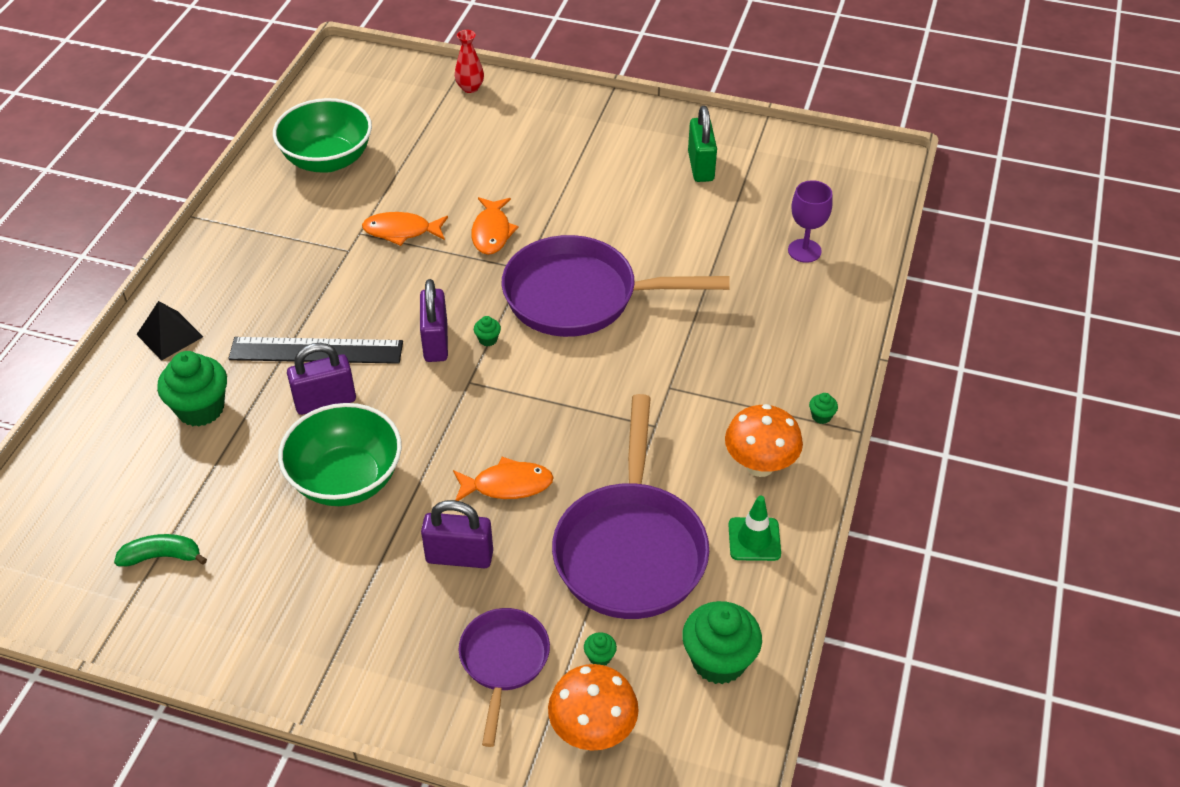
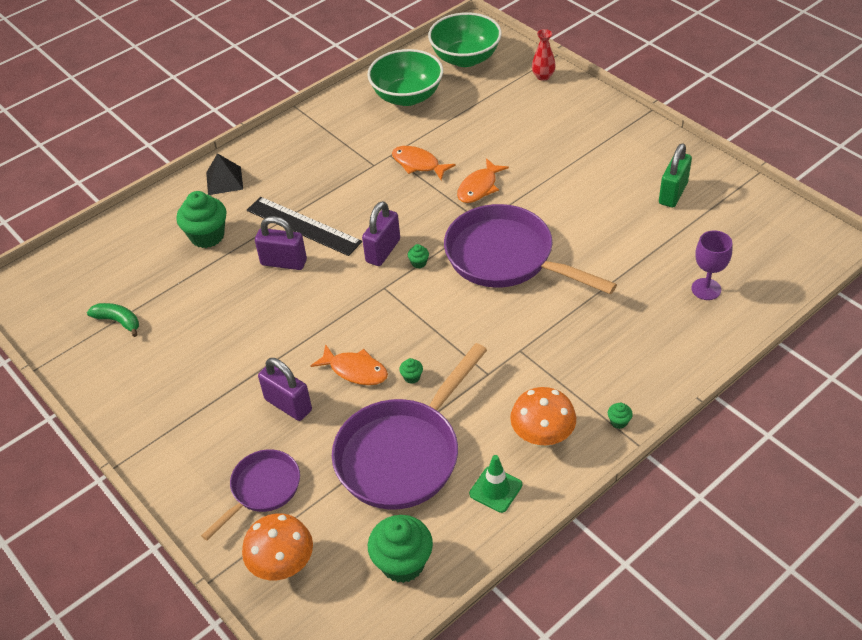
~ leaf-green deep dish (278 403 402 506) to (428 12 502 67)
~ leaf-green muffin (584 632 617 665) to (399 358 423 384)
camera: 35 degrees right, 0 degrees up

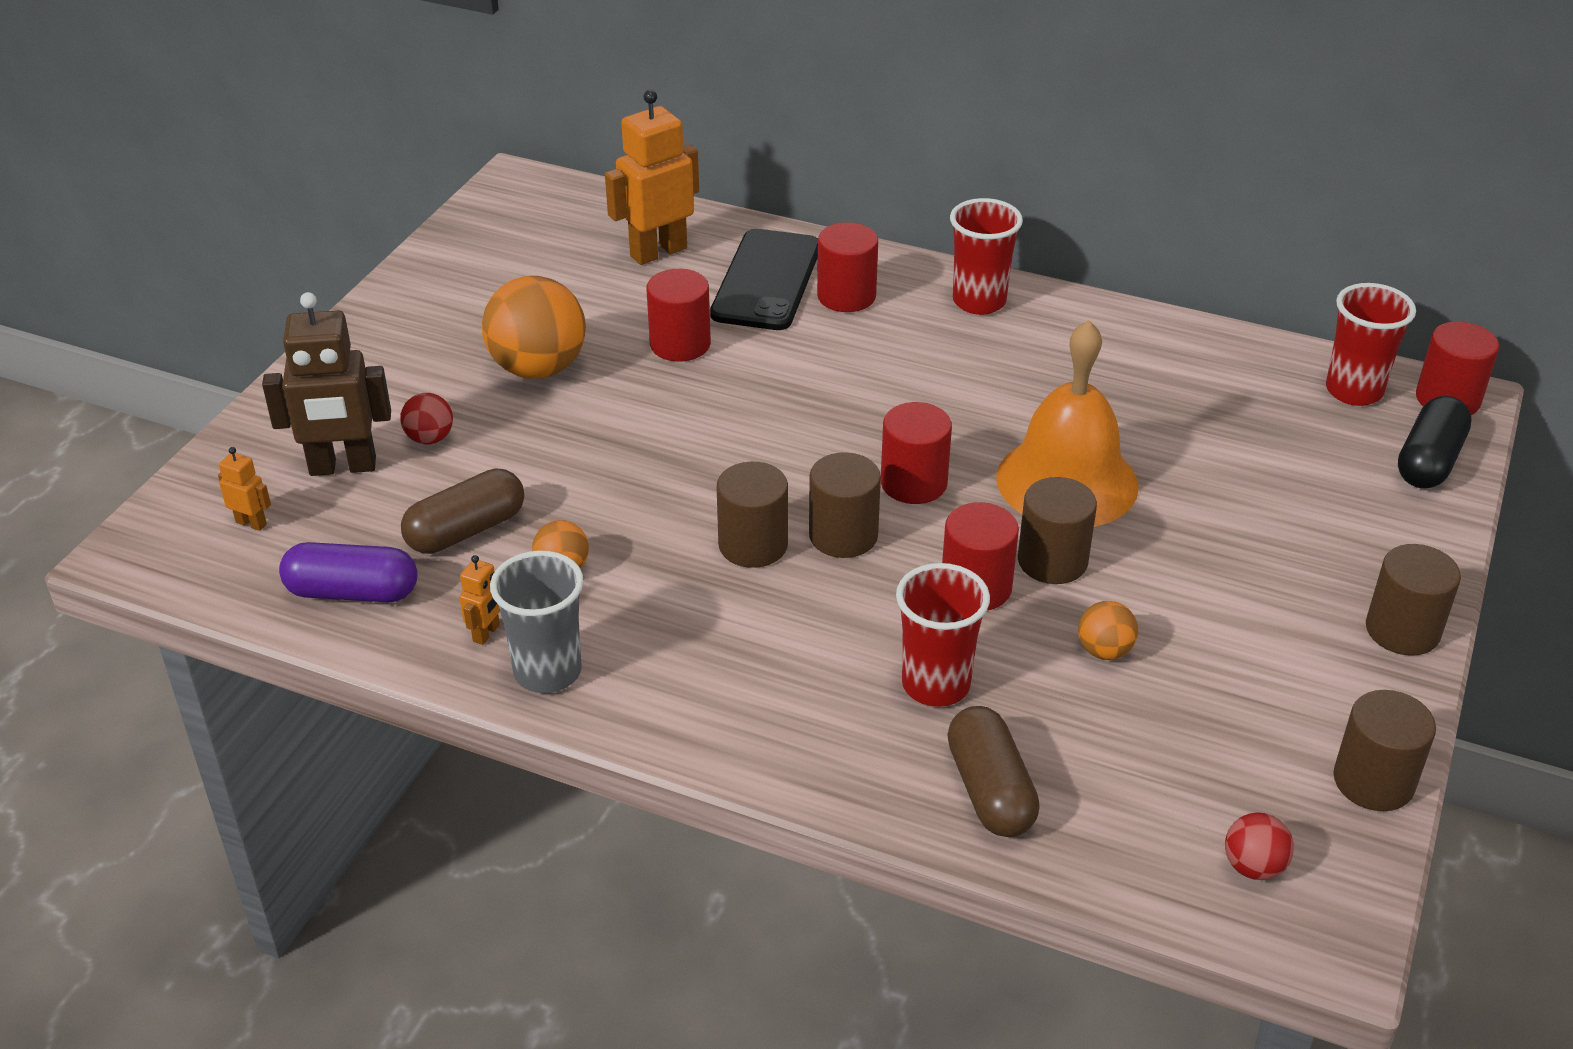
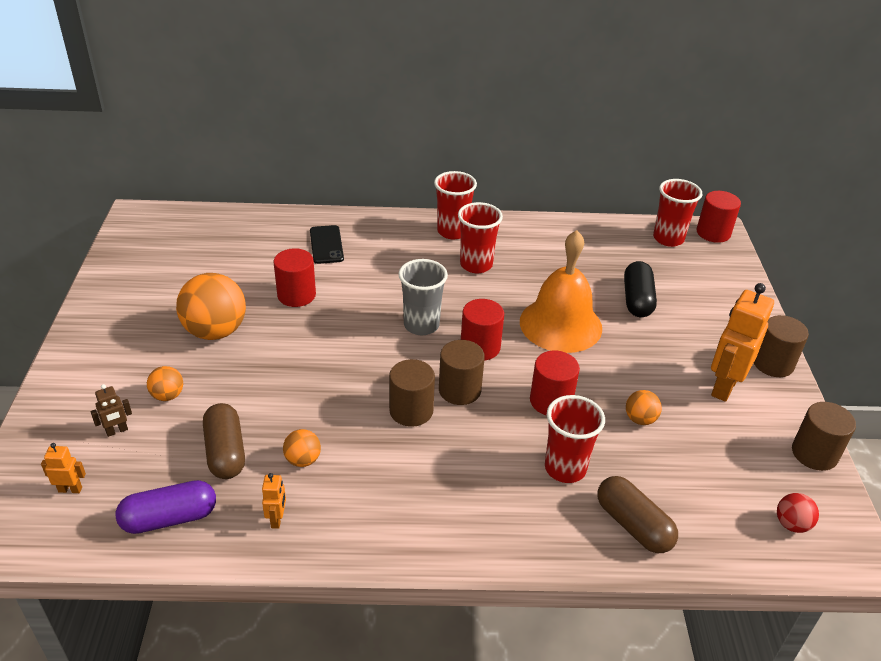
~ dark brown robot (262 292 391 476) = (91 384 132 437) x0.45
~ crimson sphere (400 393 453 445) to orange sphere (147 366 183 401)
~ dark brown capsule (401 468 524 554) = (203 403 245 479) 45 degrees counterclockwise
~ ash-grey cup (490 550 584 693) to (398 259 448 335)
~ orange robot (605 90 699 265) to (711 283 774 402)
~ black smartphone (710 229 818 330) = (310 225 344 264) x0.61
- crimson solid cylinder (817 222 878 312)
- dark brown solid cylinder (1018 477 1097 584)
~ black capsule (1398 396 1472 489) to (624 261 657 317)
+ crimson cup (458 202 503 273)
camera: 25 degrees left, 0 degrees up

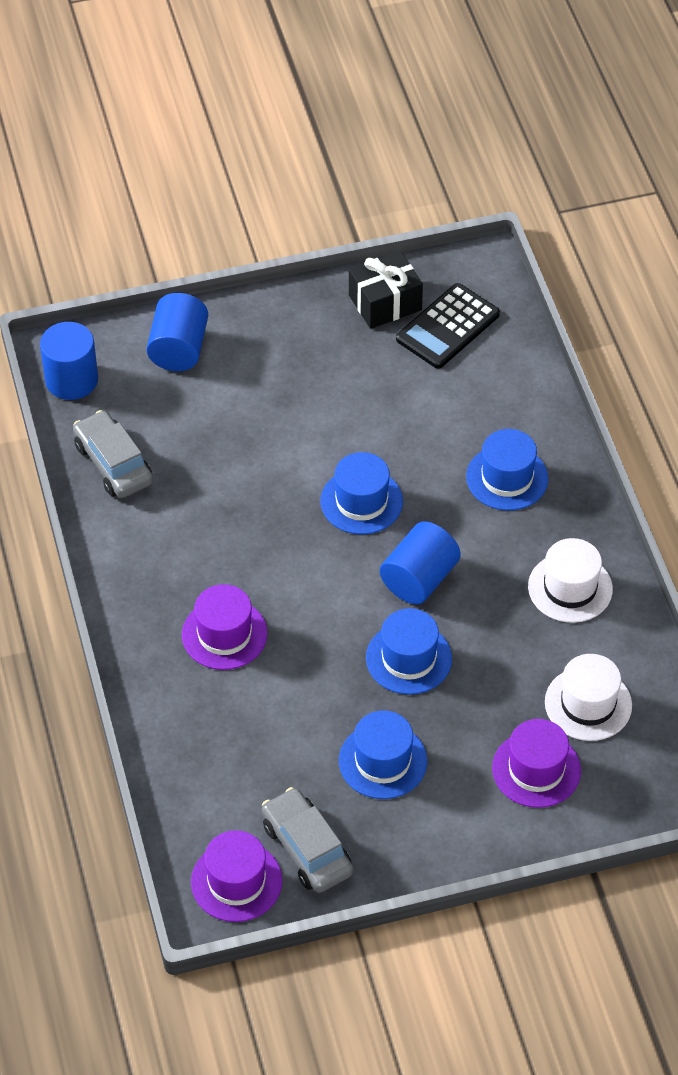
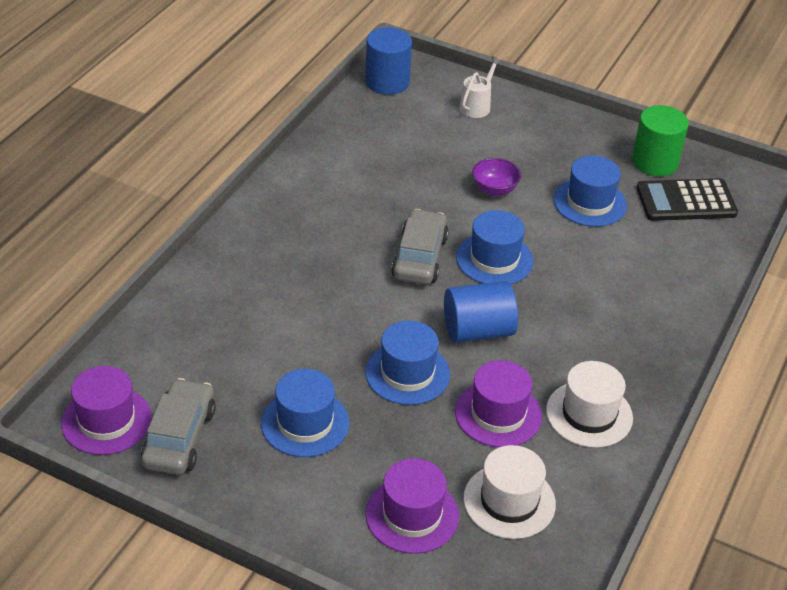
~ ash-grey toy car (73 410 153 498) to (391 209 449 284)
~ royal blue solid cylinder (146 293 208 371) to white watering can (459 56 502 118)
~ purple tall hat (182 584 267 670) to (455 360 542 447)
~ black present (349 250 423 329) to leaf-green solid cylinder (632 105 689 176)
~ royal blue tall hat (466 429 548 511) to (553 155 627 227)
+ purple deep dish (472 158 521 196)
camera: 40 degrees right, 10 degrees down

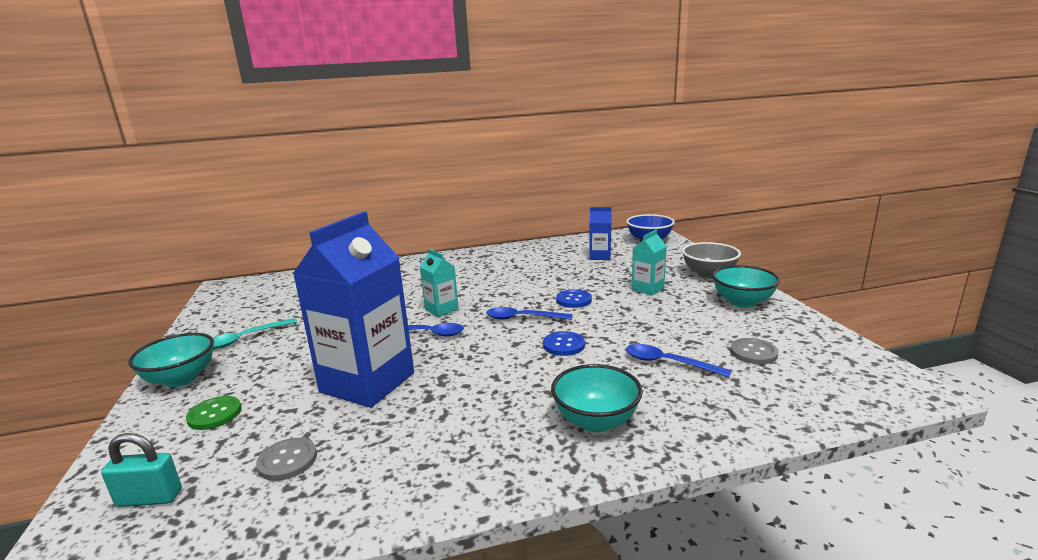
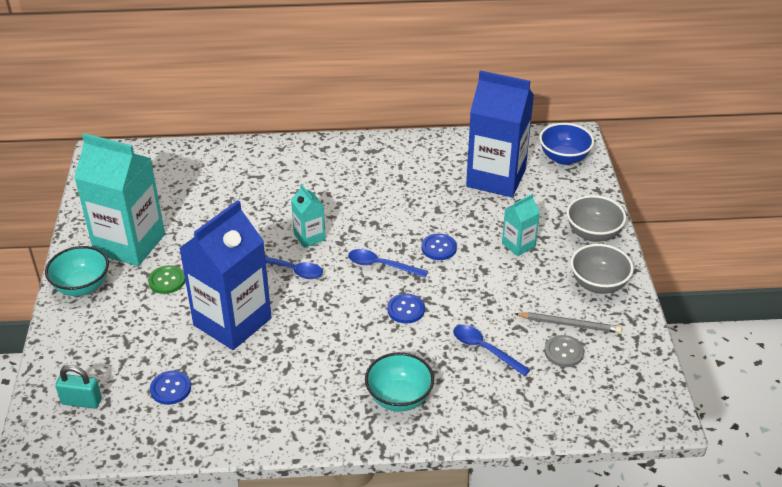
~ leaf-green shirt button (186 396 242 430) to (148 265 185 294)
~ aqua teaspoon (213 318 297 349) to aqua juice carton (74 133 165 266)
~ ash-grey shirt button (256 438 317 481) to royal blue shirt button (150 370 191 405)
~ royal blue juice carton (589 207 611 260) = (466 70 534 197) x2.14
~ aqua deep dish (712 265 780 308) to ash-grey deep dish (570 244 634 294)
+ ash-grey pencil (514 312 622 333)
camera: 10 degrees right, 20 degrees up

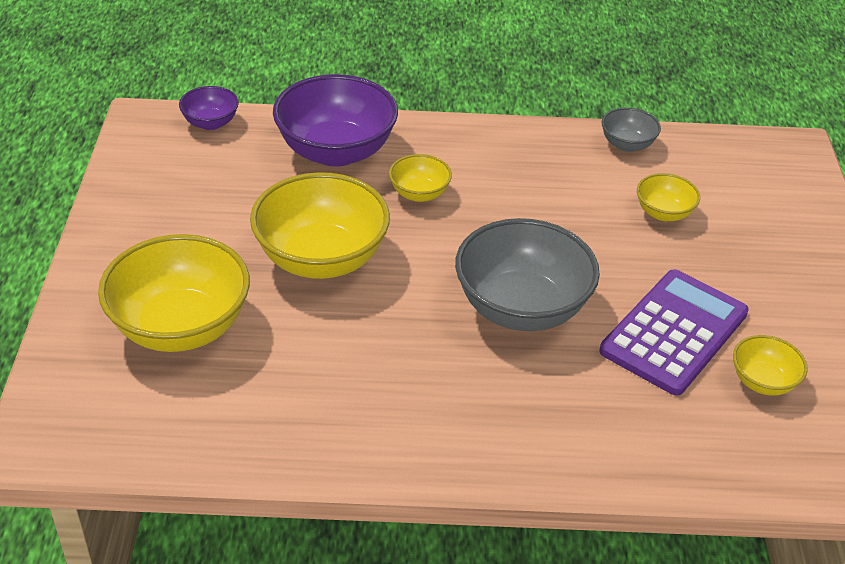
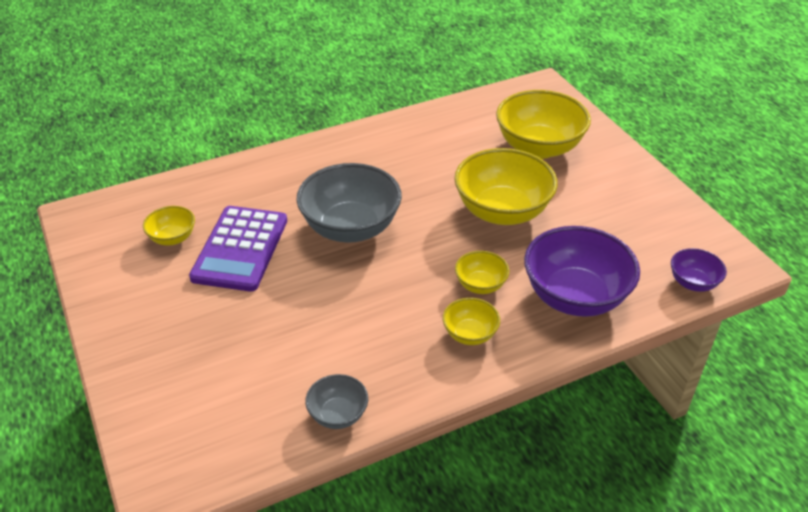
~ golden deep dish (637 173 700 221) to (443 298 500 345)
camera: 155 degrees right, 0 degrees up

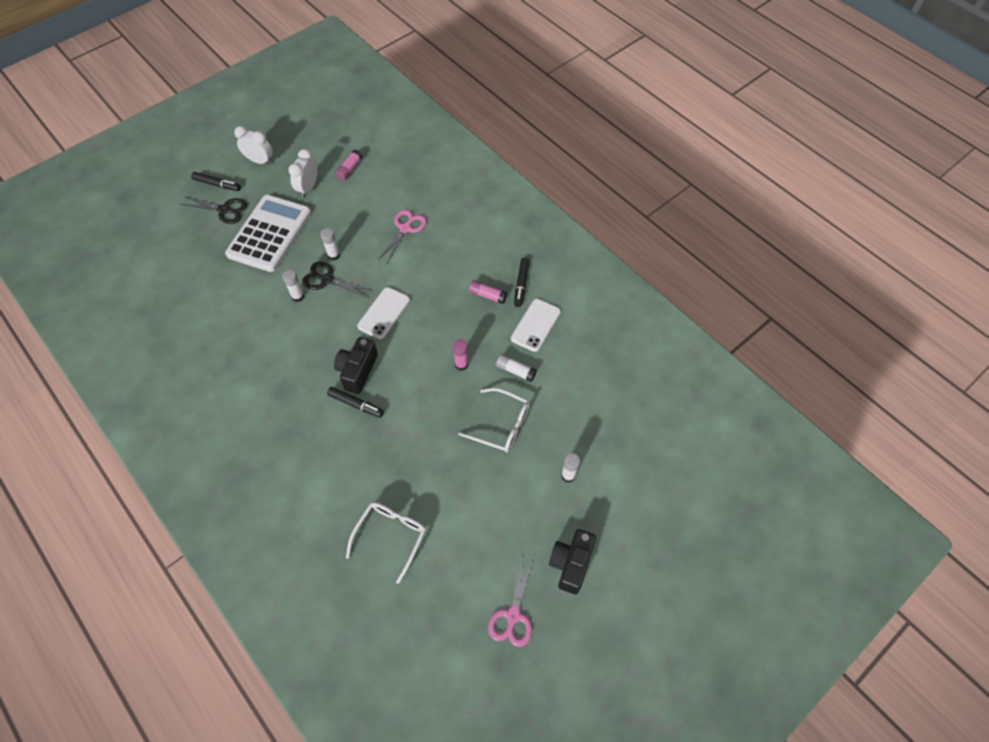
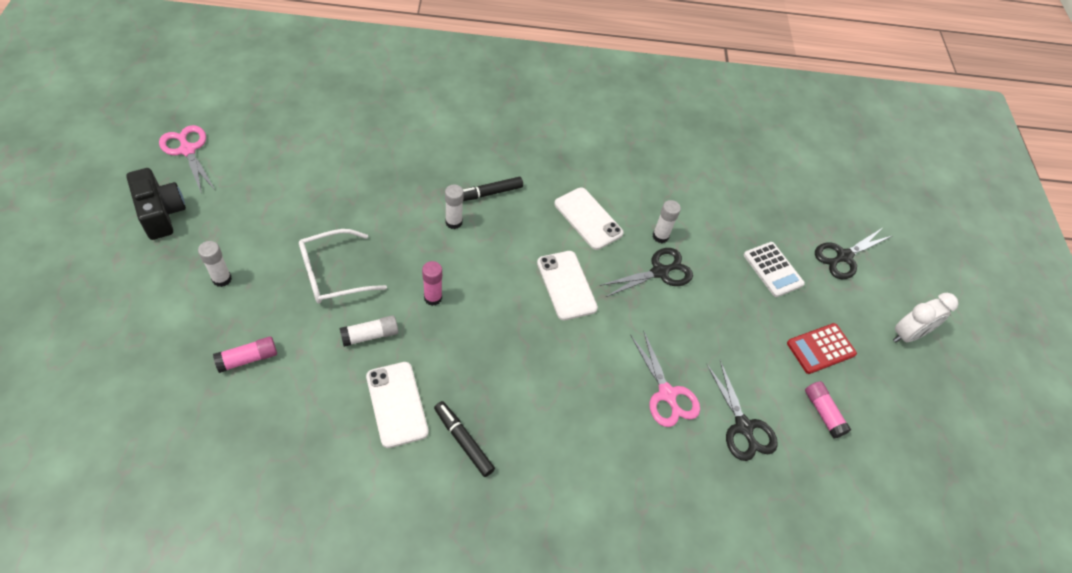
- black felt pen (191 172 241 191)
~ white pocket calculator (225 195 311 272) = (744 242 805 297) x0.50
~ white clock (288 149 317 198) to crimson pocket calculator (787 323 857 374)
~ white glue (320 228 340 260) to (445 184 464 229)
- black compact camera (334 337 378 394)
- white glasses (346 502 426 584)
~ rosy glue (468 280 507 304) to (213 336 277 373)
+ white smartphone (554 188 624 250)
+ black shears (707 360 778 461)
camera: 125 degrees right, 5 degrees down

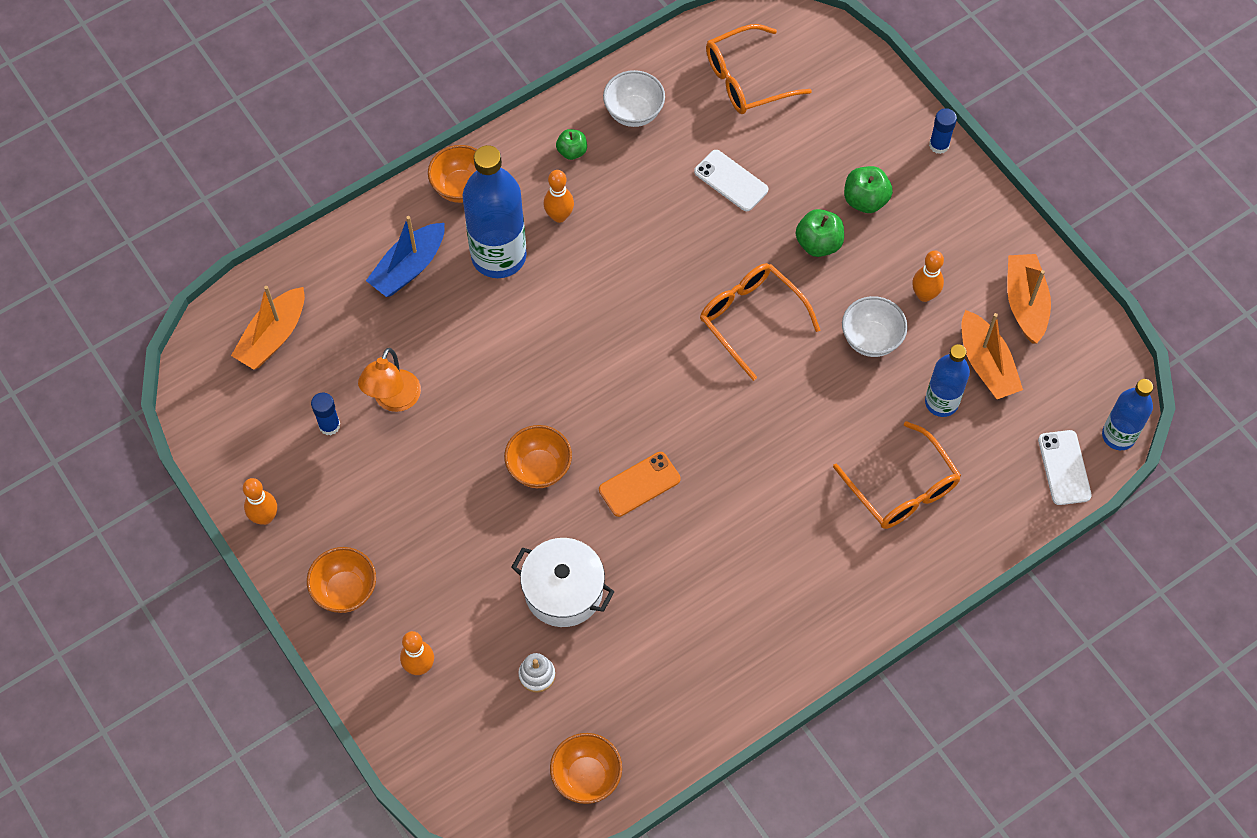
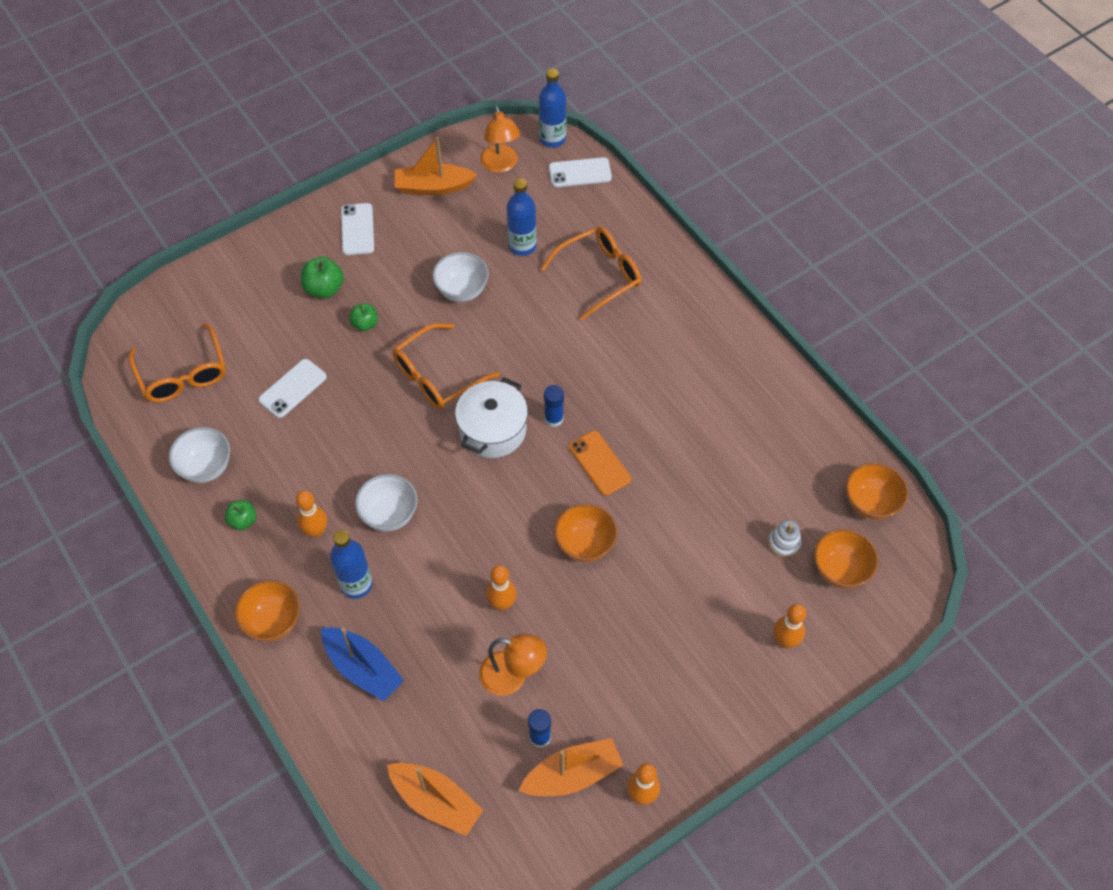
~ orange deep dish (307 547 376 613) to (814 529 878 589)
~ royal blue flask (463 145 527 278) = (330 530 373 599) x0.59
~ white pot (511 538 615 627) to (455 377 528 458)
~ leaf-green apple fruit (796 209 844 257) = (349 304 378 331) x0.66
~ orange tenpin (912 250 944 302) to (486 565 517 611)
~ royal blue glue (929 108 957 154) to (544 385 564 427)
~ orange toy boat (962 310 1023 399) to (518 738 623 796)
+ white smartphone (341 203 374 255)
+ white deep dish (355 474 417 532)
+ orange lamp (480 106 520 173)
camera: 90 degrees left, 5 degrees down

